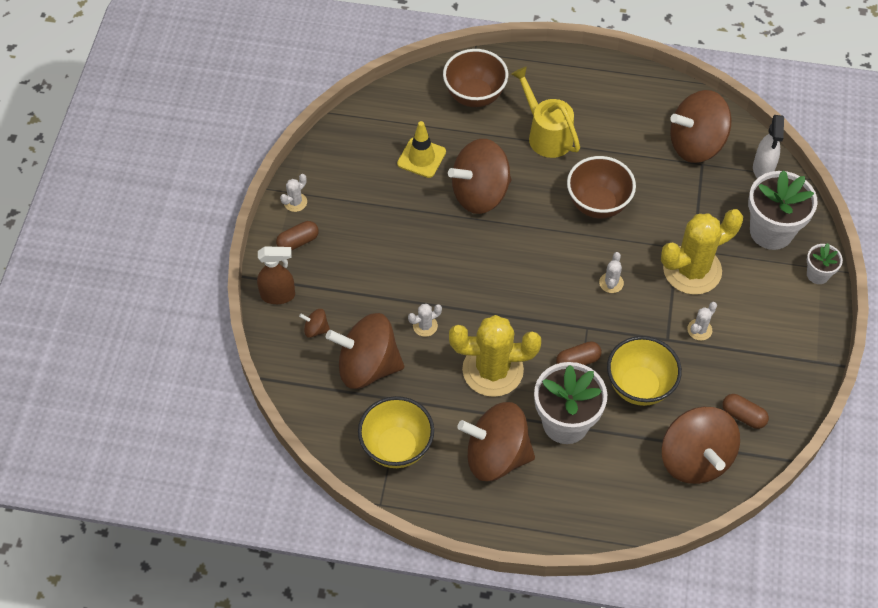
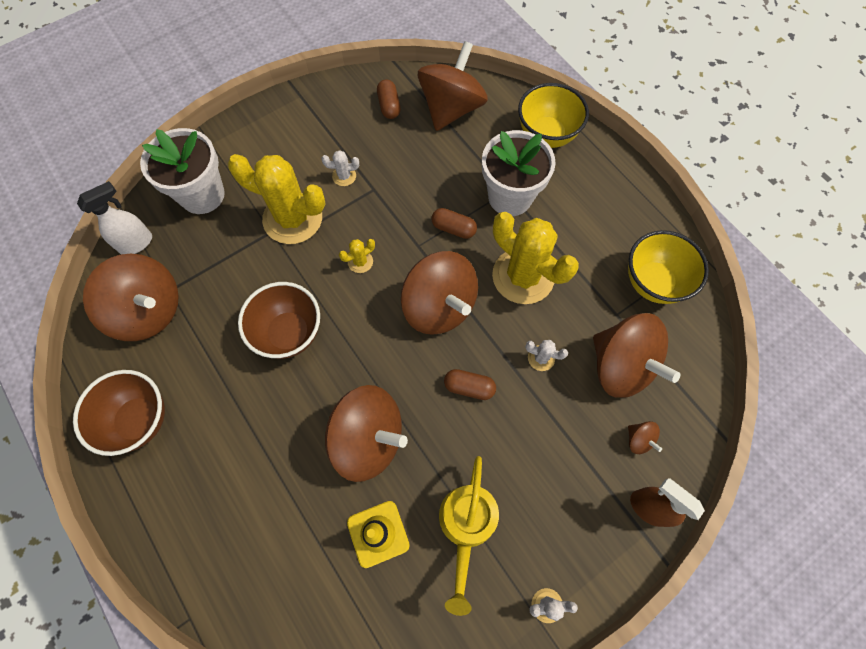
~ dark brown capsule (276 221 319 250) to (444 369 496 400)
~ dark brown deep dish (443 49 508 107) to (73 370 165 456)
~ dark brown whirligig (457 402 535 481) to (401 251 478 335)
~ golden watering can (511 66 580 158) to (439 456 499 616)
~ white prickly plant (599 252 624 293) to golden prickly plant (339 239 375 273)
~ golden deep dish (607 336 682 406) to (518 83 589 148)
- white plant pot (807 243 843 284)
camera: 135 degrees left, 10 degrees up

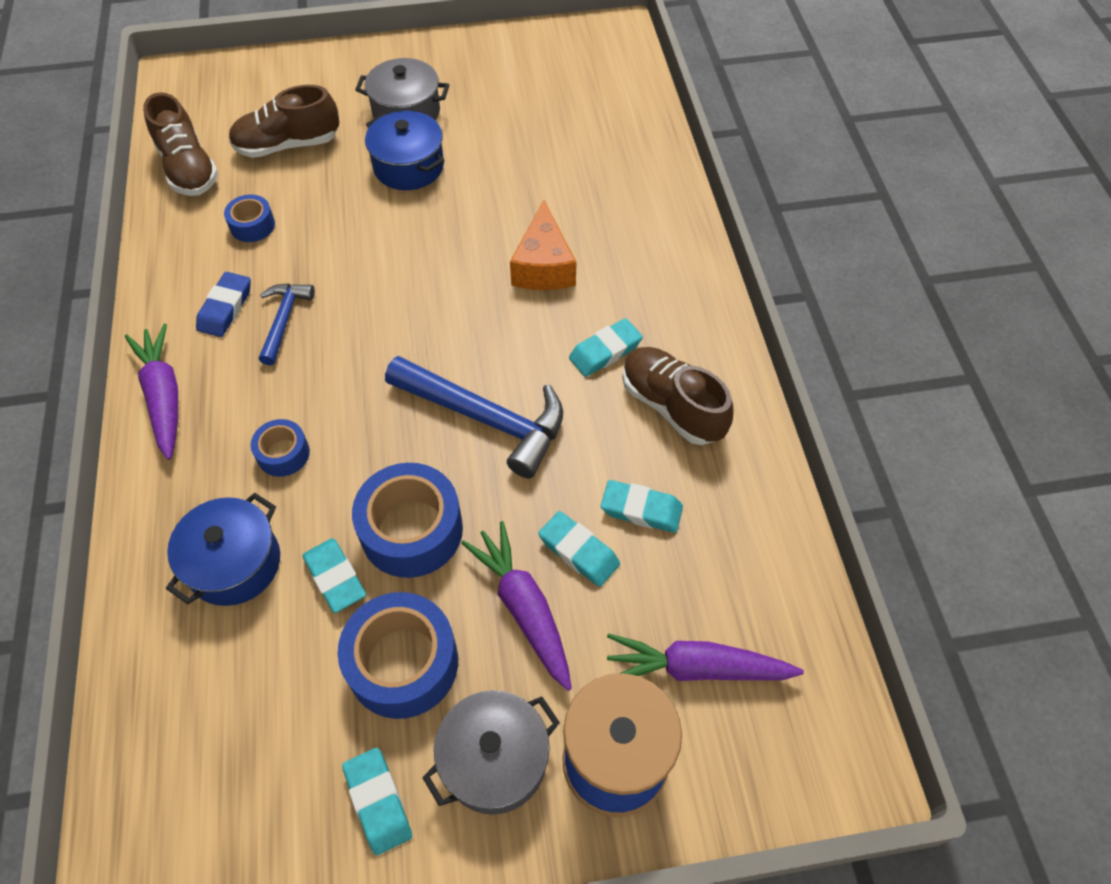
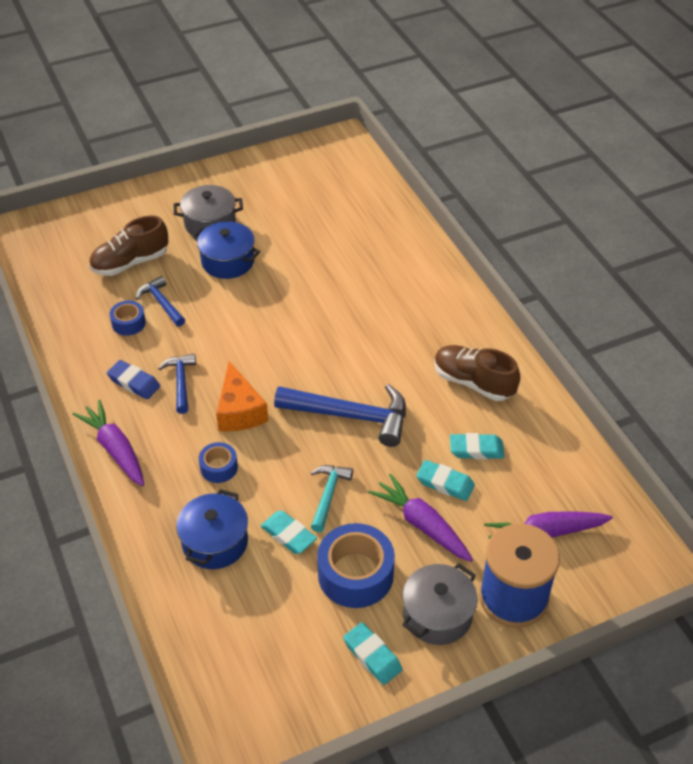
- dark brown sneaker (143 92 219 196)
~ royal blue gum eraser (196 272 251 337) = (107 360 160 399) 60 degrees counterclockwise
~ royal blue tape (352 463 463 578) to aqua claw hammer (311 465 353 532)
~ orange cheese wedge (510 200 576 290) to (216 361 268 431)
- aqua gum eraser (569 318 643 377)
+ royal blue claw hammer (136 276 185 327)
camera: 15 degrees left, 10 degrees down

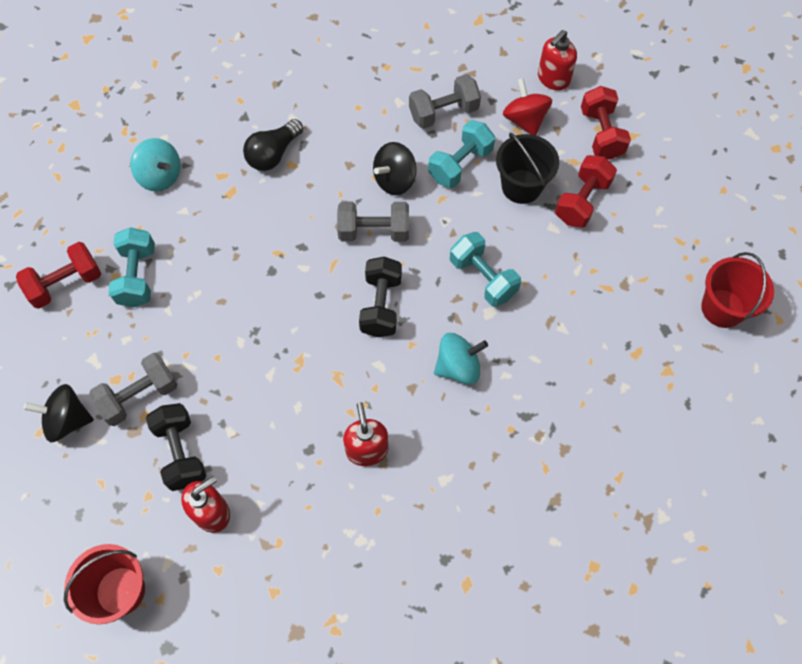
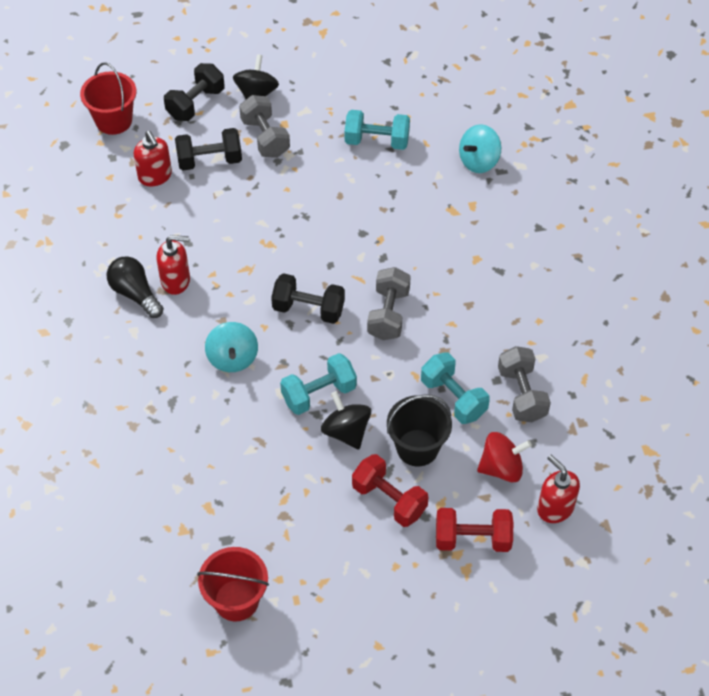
- crimson hand weight (16 242 101 309)
~ black bulb (243 119 303 171) to (107 256 164 318)
~ black whirligig (373 142 417 195) to (321 391 371 449)
+ black hand weight (164 63 225 121)
camera: 100 degrees right, 10 degrees down

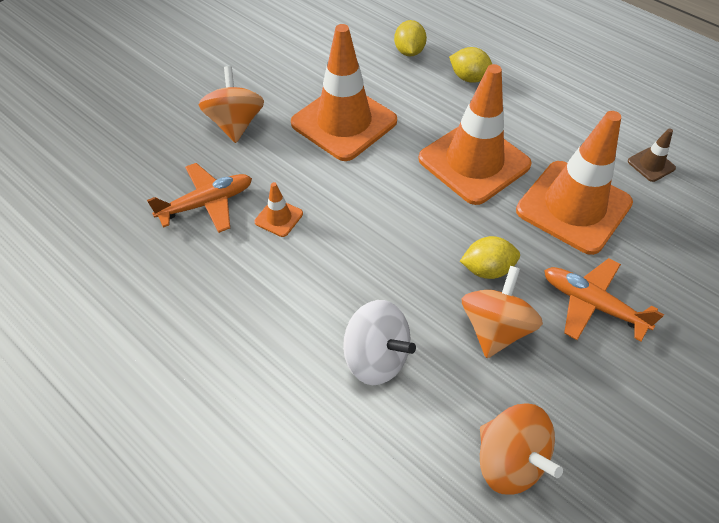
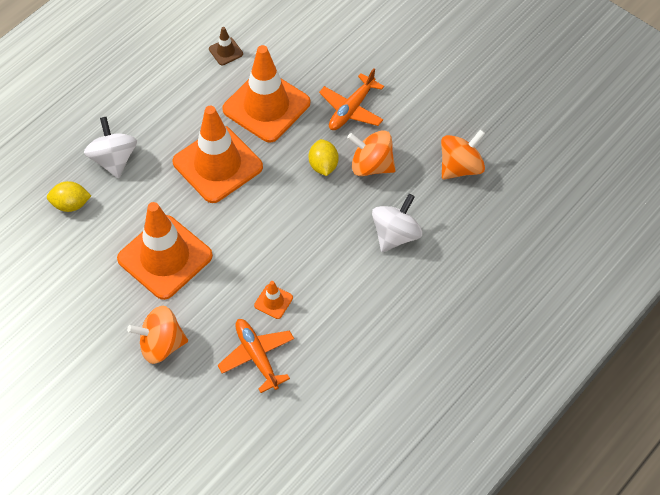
~ golden citrus fruit (449 47 492 83) to white whirligig (84 117 137 179)
camera: 90 degrees left, 5 degrees up

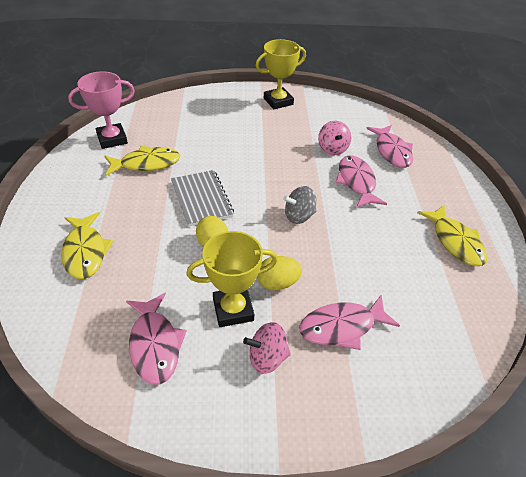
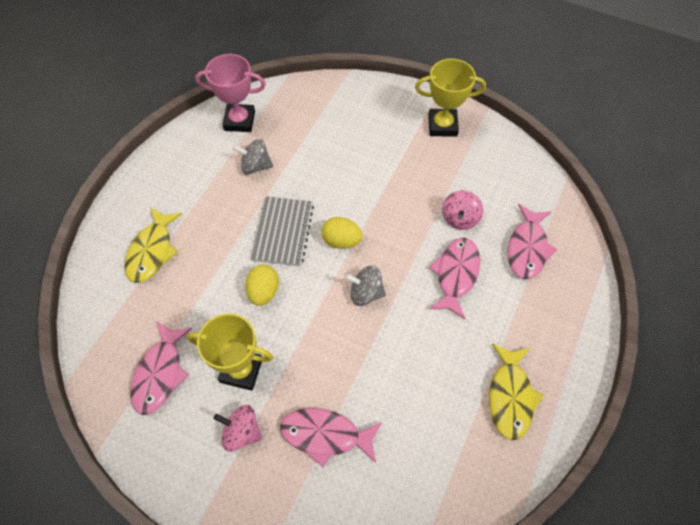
~ golden fish (105 146 180 176) to ash-grey whirligig (233 139 273 175)
~ golden egg (257 256 302 291) to (321 217 363 249)
camera: 30 degrees right, 15 degrees up

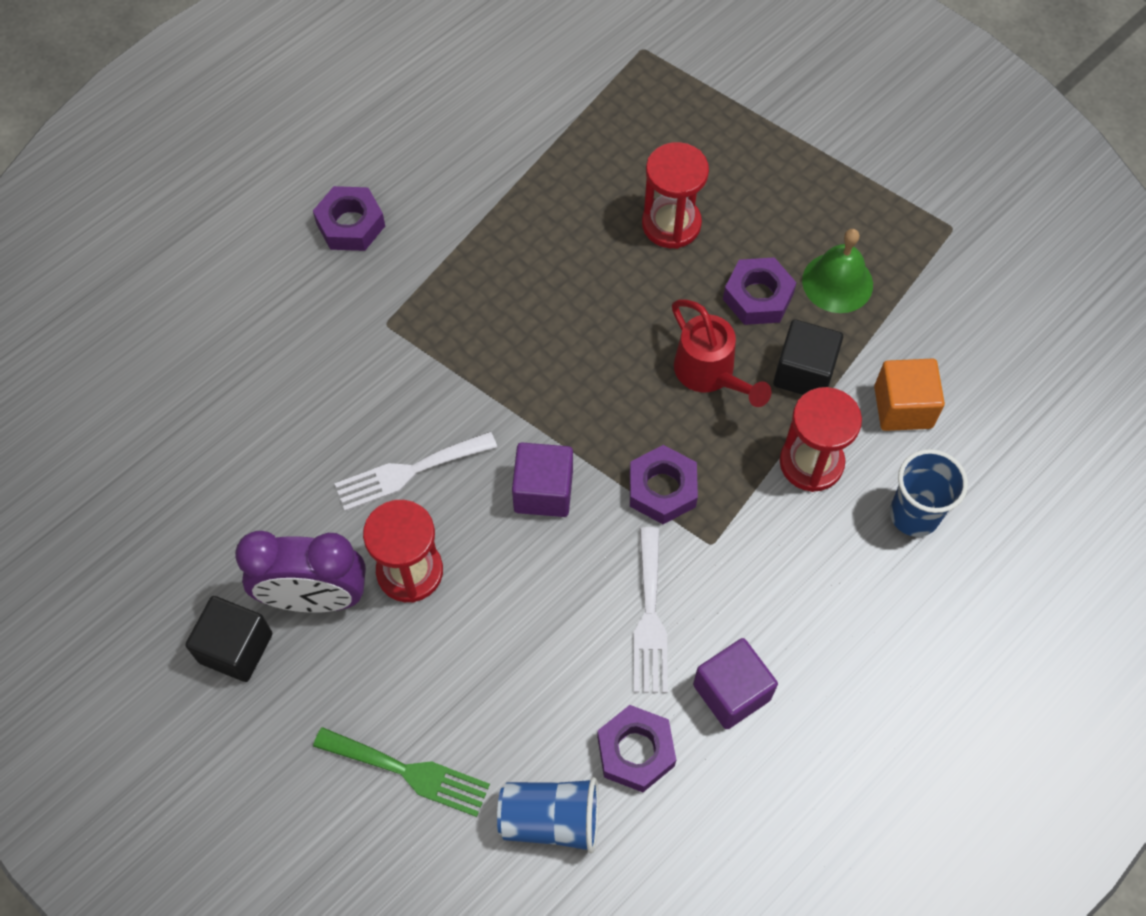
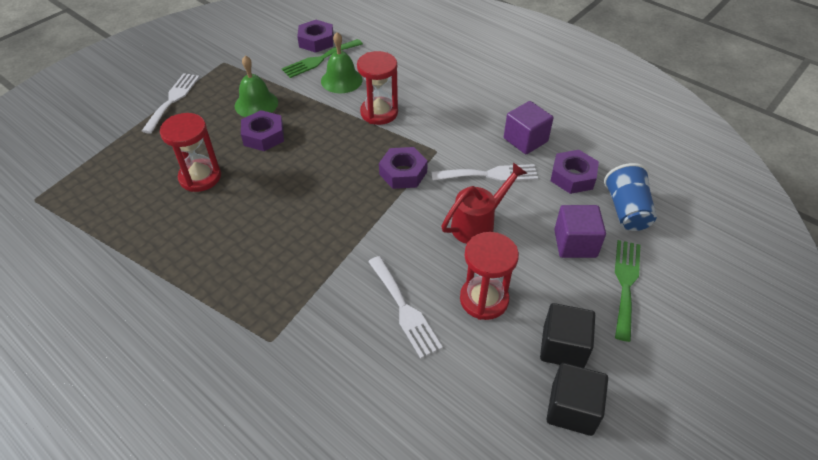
- purple clock (235 531 366 613)
~ purple nut (313 186 385 251) to (297 20 334 53)
~ purple solid cube (512 443 573 517) to (554 205 606 258)
~ crimson watering can (672 299 771 407) to (441 162 527 244)
~ black solid cube (773 319 843 395) to (540 303 595 368)
~ orange solid cube (874 359 945 431) to leaf-green hand bell (321 32 363 93)
- royal blue cup (890 449 968 537)
+ white fork (142 73 200 134)
+ leaf-green fork (282 39 363 78)
camera: 95 degrees left, 15 degrees down

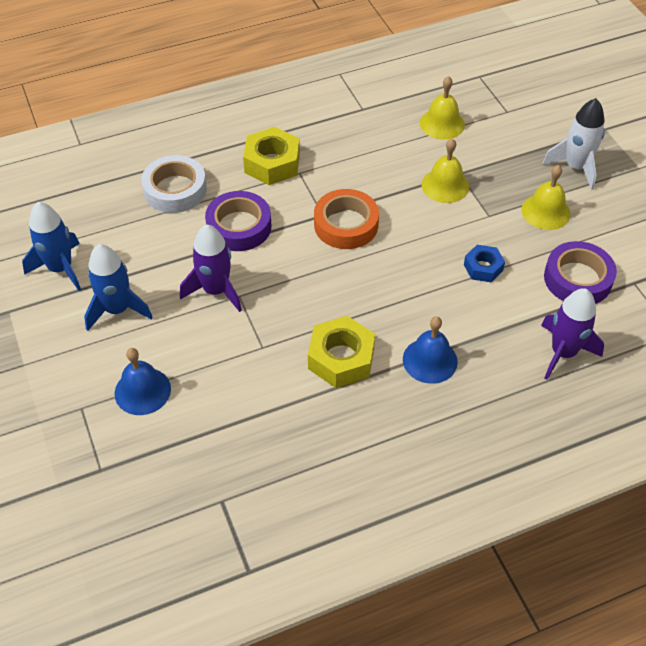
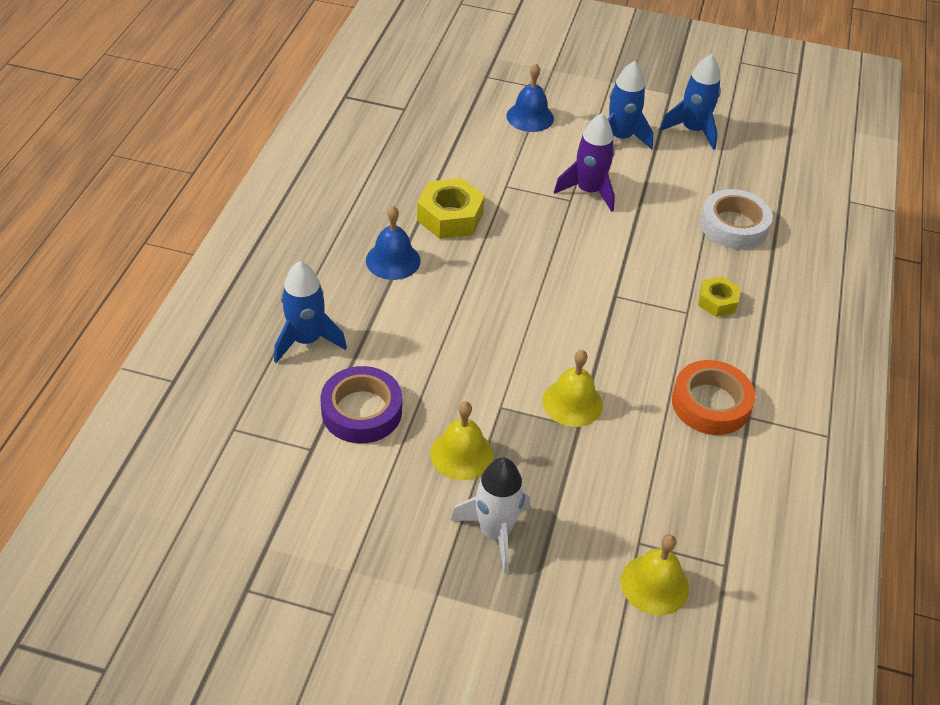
- purple tape (205 191 271 251)
~ golden nut (243 127 300 185) = (698 277 740 317) x0.60
~ orange tape (314 189 379 249) to (672 360 755 435)
~ golden hand bell (420 76 465 140) to (621 534 689 616)
- royal blue nut (464 245 505 283)
~ purple rocket (541 288 604 380) to royal blue rocket (274 261 347 363)
camera: 125 degrees right, 5 degrees down

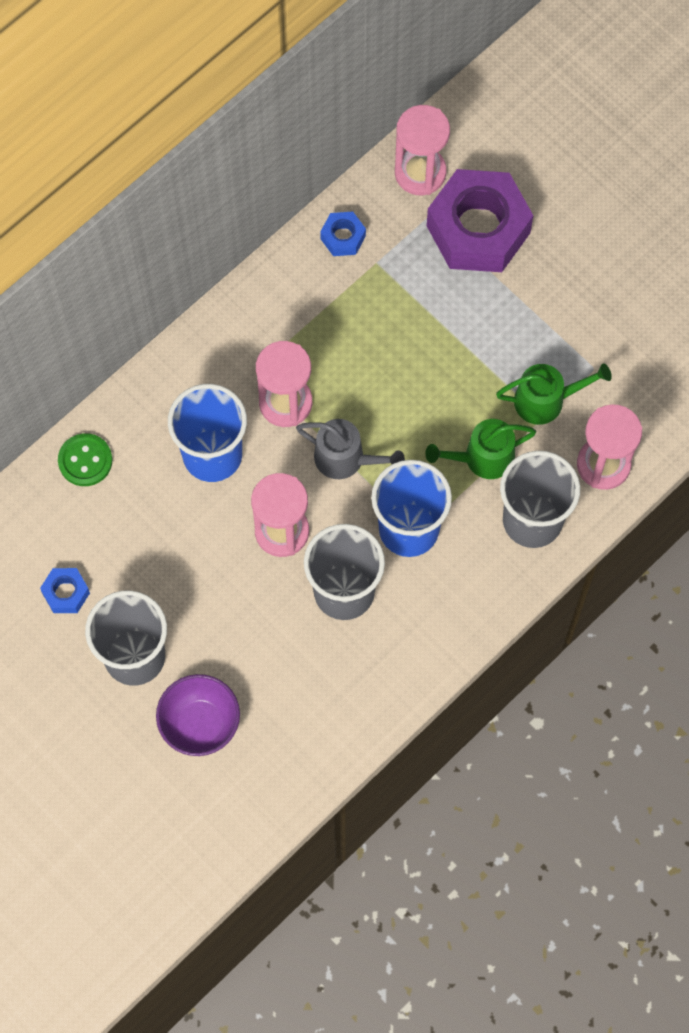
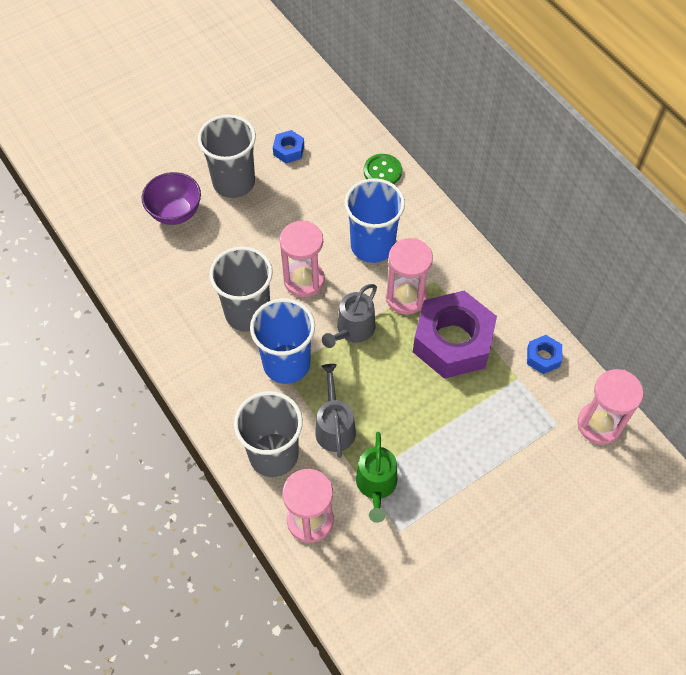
~ leaf-green watering can (425 419 536 479) to ash-grey watering can (315 364 356 458)
~ purple nut (427 169 533 272) to (413 291 497 379)
camera: 100 degrees right, 10 degrees down

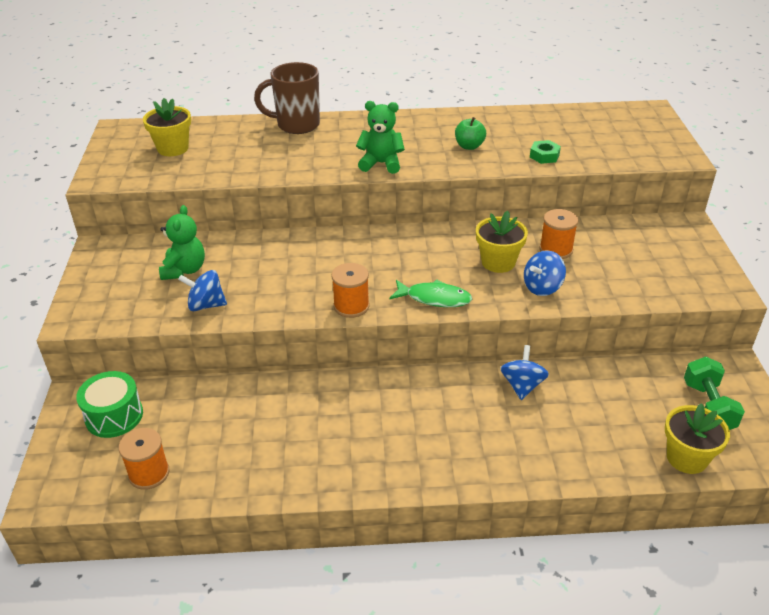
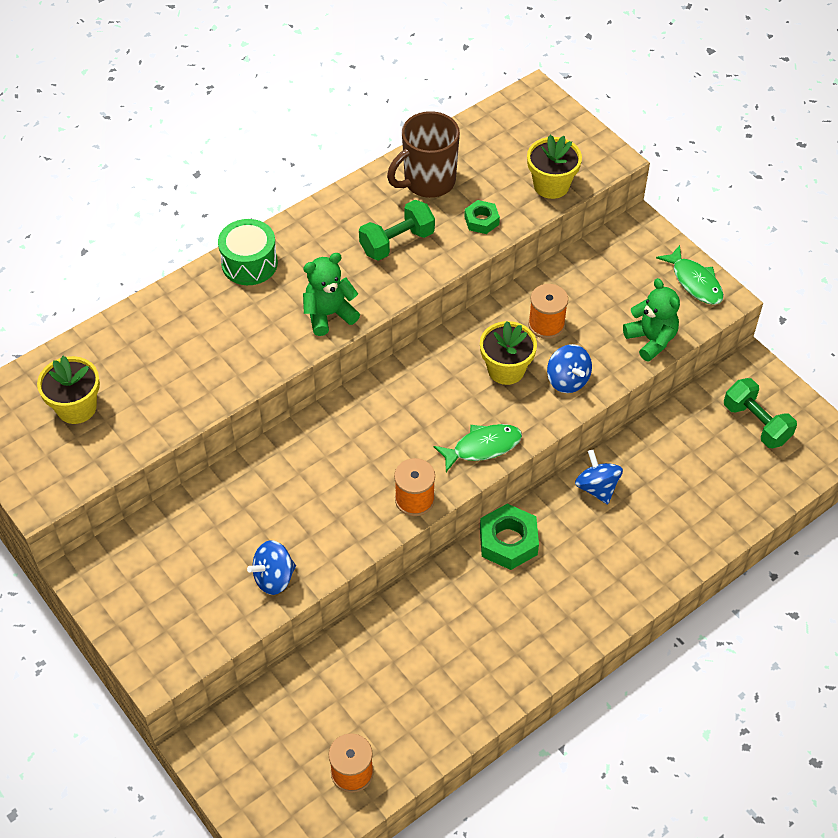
~ leaf-green toy drum (76 371 143 438) to (218 219 278 285)
~ leaf-green teddy (159 205 205 280) to (623 278 680 362)
~ dark brown tea mug (254 62 320 134) to (387 111 460 198)
~ leaf-green apple fruit (455 117 486 150) to leaf-green hand weight (359 200 435 261)
~ royal blue whirligig (524 250 566 296) = (547 344 592 393) 45 degrees counterclockwise
~ golden plant pot (665 403 730 474) to (527 135 582 199)
+ leaf-green nut (480 504 539 570)
+ leaf-green fish (656 245 724 305)
camera: 35 degrees left, 15 degrees up

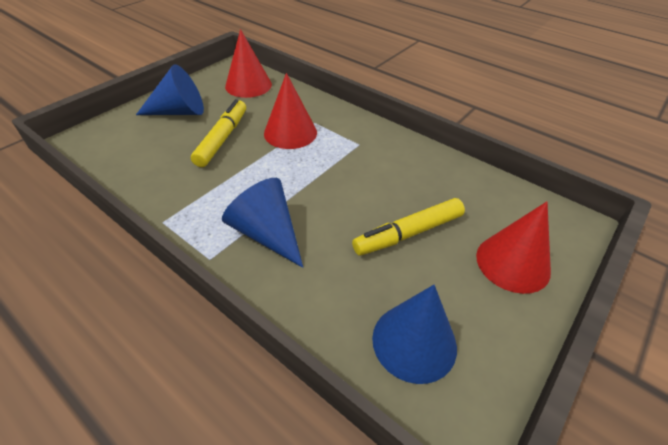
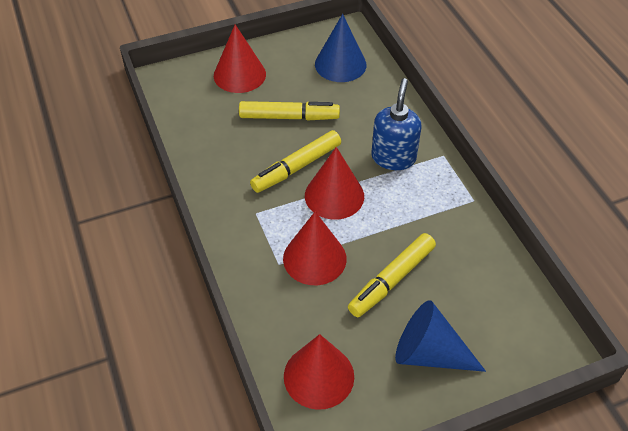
~ royal blue cone shape (222 178 303 268) to royal blue pump bottle (371 78 421 170)
+ golden felt pen (250 130 341 193)
+ crimson cone shape (305 147 364 219)
camera: 150 degrees left, 5 degrees up

